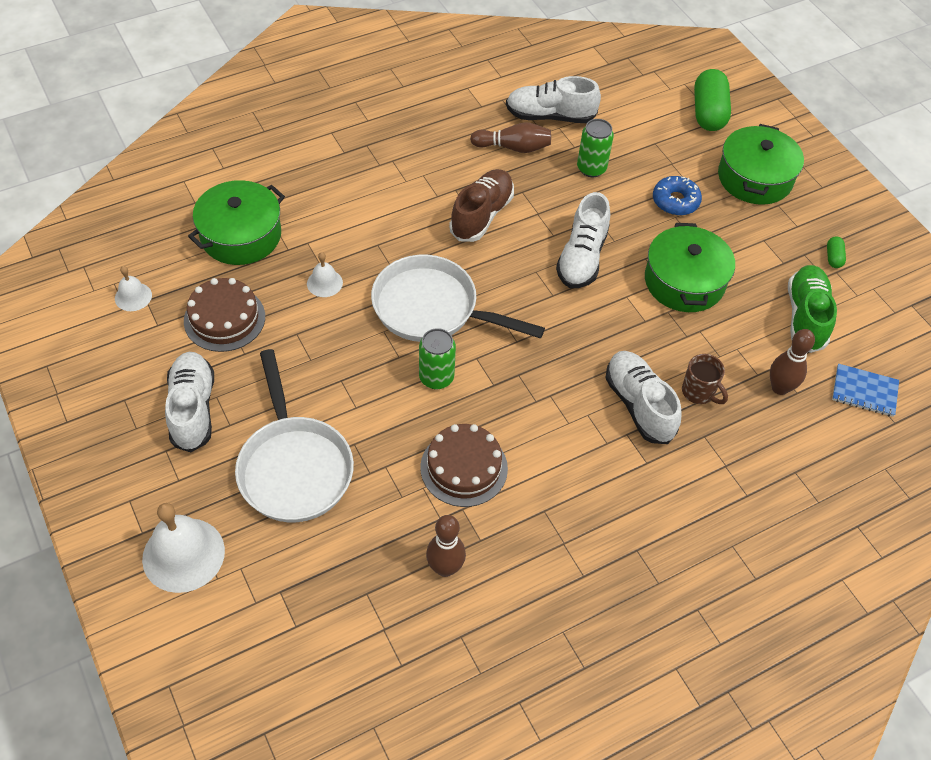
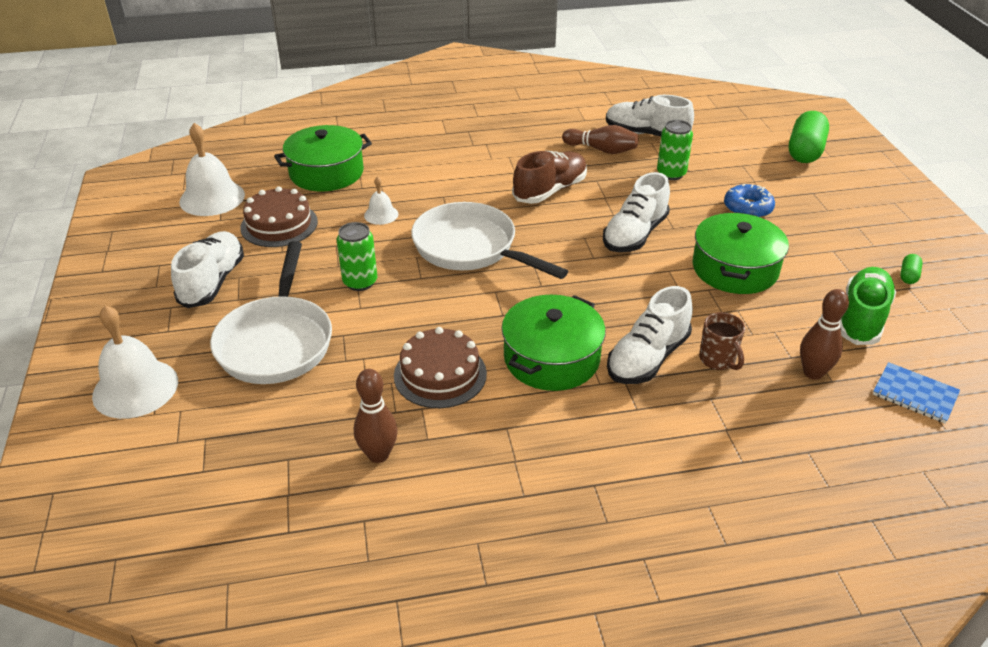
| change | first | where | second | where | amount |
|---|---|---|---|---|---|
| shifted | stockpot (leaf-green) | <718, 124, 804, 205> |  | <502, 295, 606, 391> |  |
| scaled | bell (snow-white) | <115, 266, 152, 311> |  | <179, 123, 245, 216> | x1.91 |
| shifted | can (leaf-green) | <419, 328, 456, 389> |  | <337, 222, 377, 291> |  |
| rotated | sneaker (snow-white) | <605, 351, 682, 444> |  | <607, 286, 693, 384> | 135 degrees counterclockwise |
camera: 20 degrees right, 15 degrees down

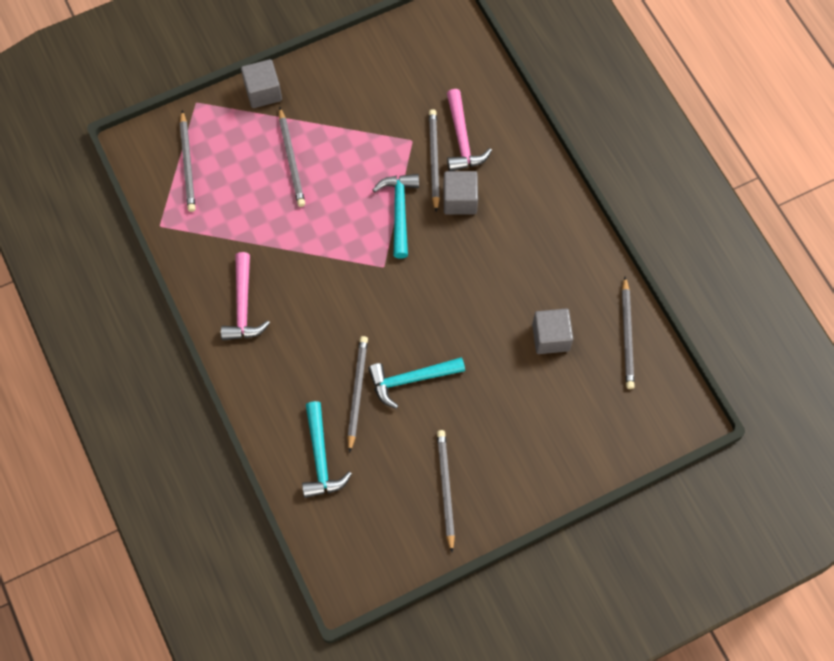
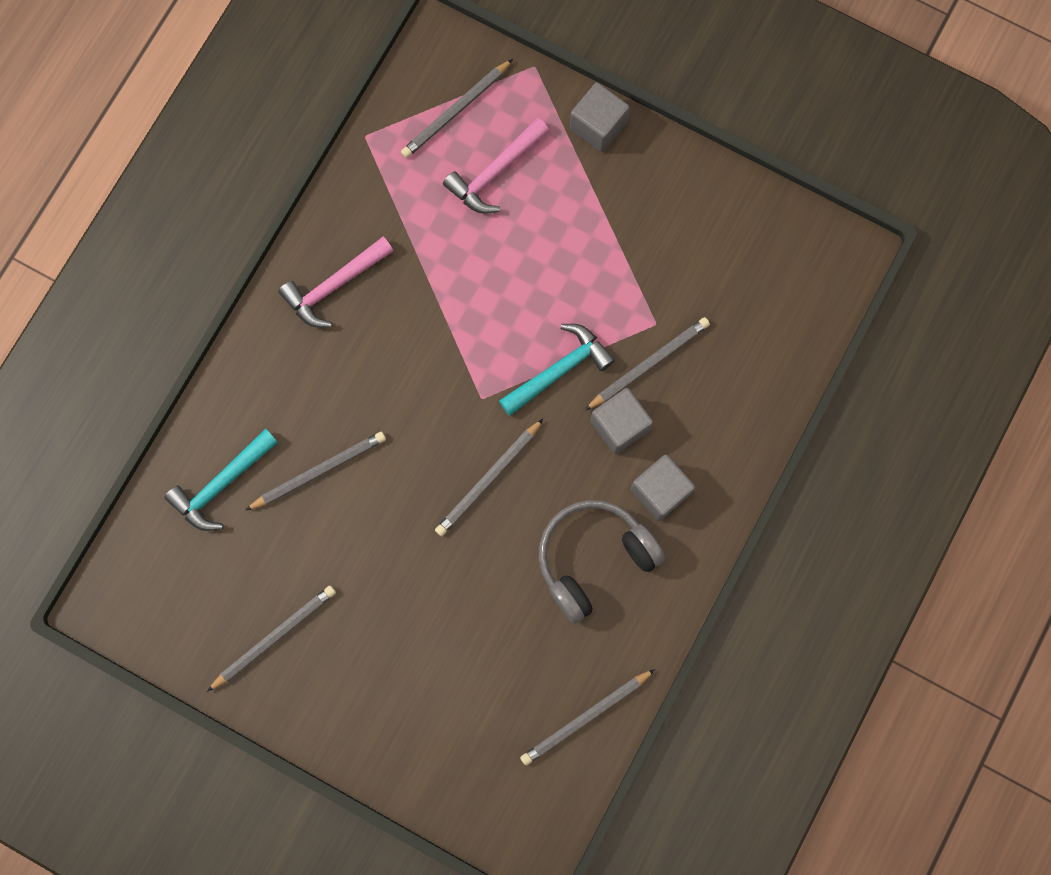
| change | first | where | second | where | amount |
|---|---|---|---|---|---|
| shifted | hammer (rose-pink) | <447, 89, 492, 171> |  | <443, 118, 549, 214> |  |
| shifted | lead pencil (grey) | <279, 107, 305, 207> |  | <435, 419, 543, 536> |  |
| shifted | solid cube (grey) | <532, 309, 573, 354> |  | <631, 454, 695, 521> |  |
| gone | hammer (aqua) | <368, 357, 465, 409> |  |  |  |
| new |  |  | headset (grey) | <539, 500, 665, 624> |  |
camera: 55 degrees right, 10 degrees up

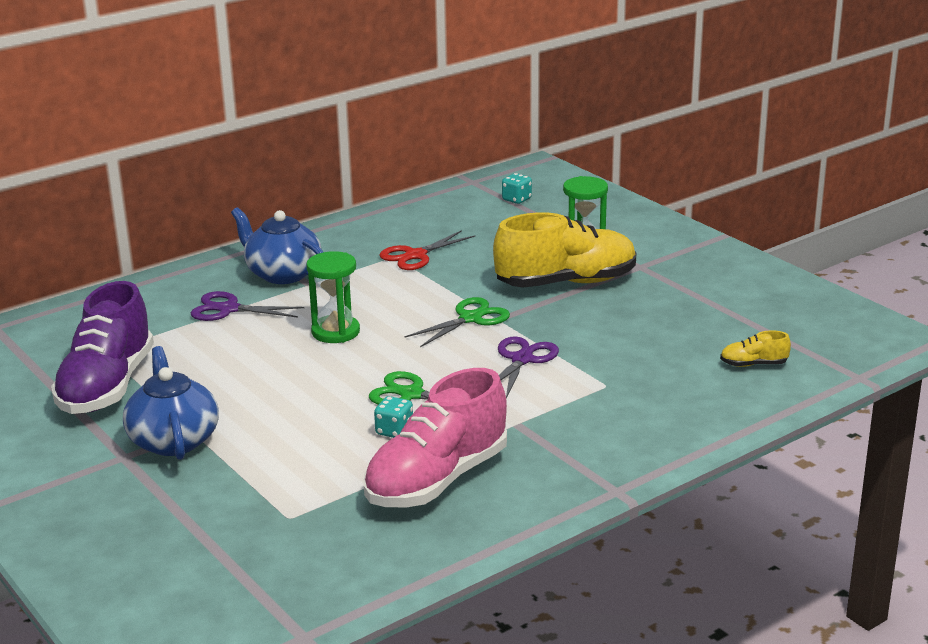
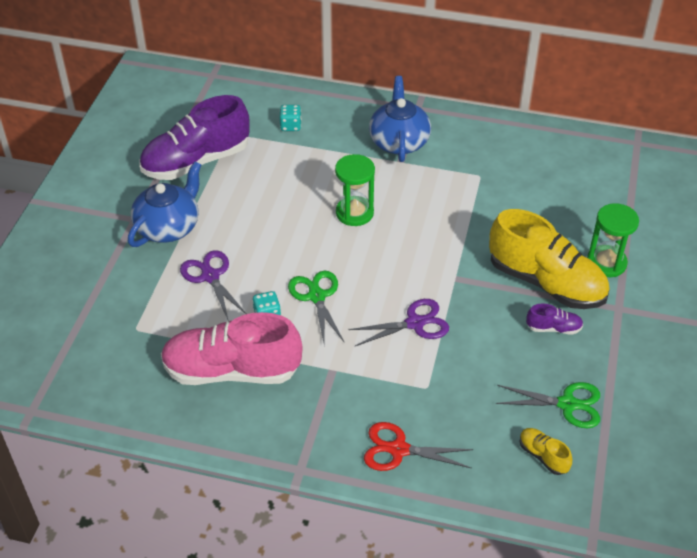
| change | first | where | second | where | amount |
|---|---|---|---|---|---|
| shifted | die (aqua) | <502, 173, 532, 204> |  | <280, 105, 302, 131> |  |
| shifted | shears (scarlet) | <379, 230, 475, 270> |  | <364, 422, 474, 471> |  |
| shifted | shears (royal purple) | <191, 291, 304, 321> |  | <180, 250, 246, 319> |  |
| shifted | shears (leaf-green) | <404, 297, 510, 347> |  | <496, 382, 600, 428> |  |
| new |  |  | sneaker (royal purple) | <526, 304, 583, 335> |  |
camera: 50 degrees right, 20 degrees up

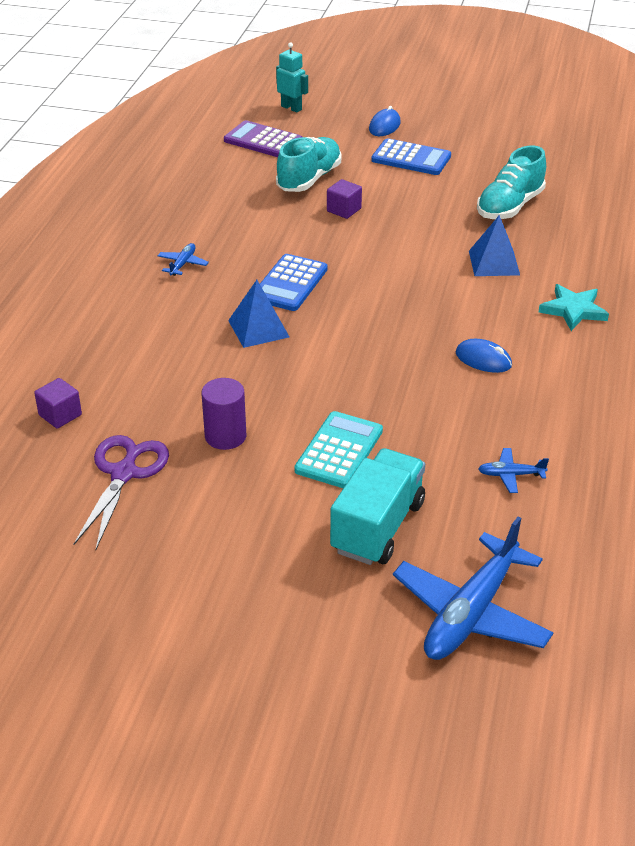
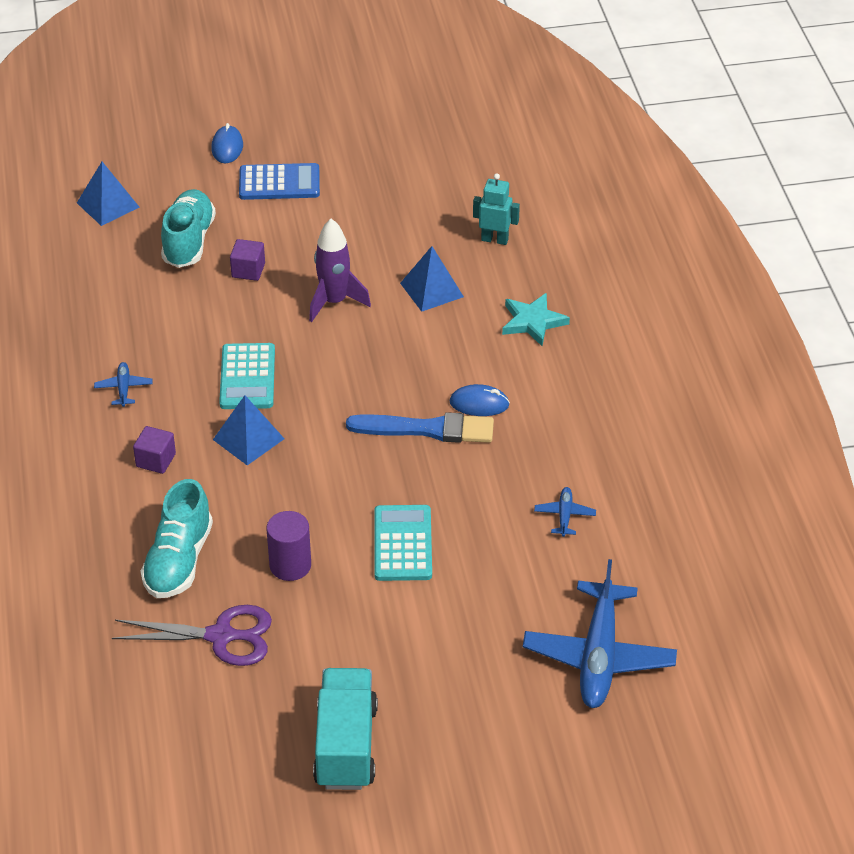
| change | first | where | second | where | amount |
|---|---|---|---|---|---|
| shifted | toy robot (aqua) | <276, 42, 308, 113> |  | <473, 173, 520, 245> |  |
| swapped | pocket calculator (royal purple) | <224, 120, 302, 157> | pyramid shape (royal blue) | <77, 162, 140, 226> |  |
| shifted | sneaker (aqua) | <477, 145, 546, 219> |  | <141, 479, 213, 598> |  |
| repainted | pocket calculator (royal blue) | <260, 254, 328, 311> | pocket calculator (aqua) | <219, 343, 275, 409> |  |
| shifted | solid cube (royal purple) | <34, 378, 82, 428> |  | <133, 426, 176, 474> |  |
| rotated | shears (royal purple) | <74, 435, 169, 549> |  | <112, 605, 272, 666> | 105 degrees clockwise |
| shifted | truck (aqua) | <330, 448, 425, 565> |  | <313, 668, 378, 790> |  |
| rotated | toy plane (royal blue) | <478, 448, 549, 493> |  | <534, 487, 596, 537> | 120 degrees clockwise |
| new |  |  | spaceship (royal purple) | <309, 219, 371, 322> |  |
| new |  |  | brush (royal blue) | <346, 412, 494, 443> |  |
camera: 25 degrees left, 5 degrees up

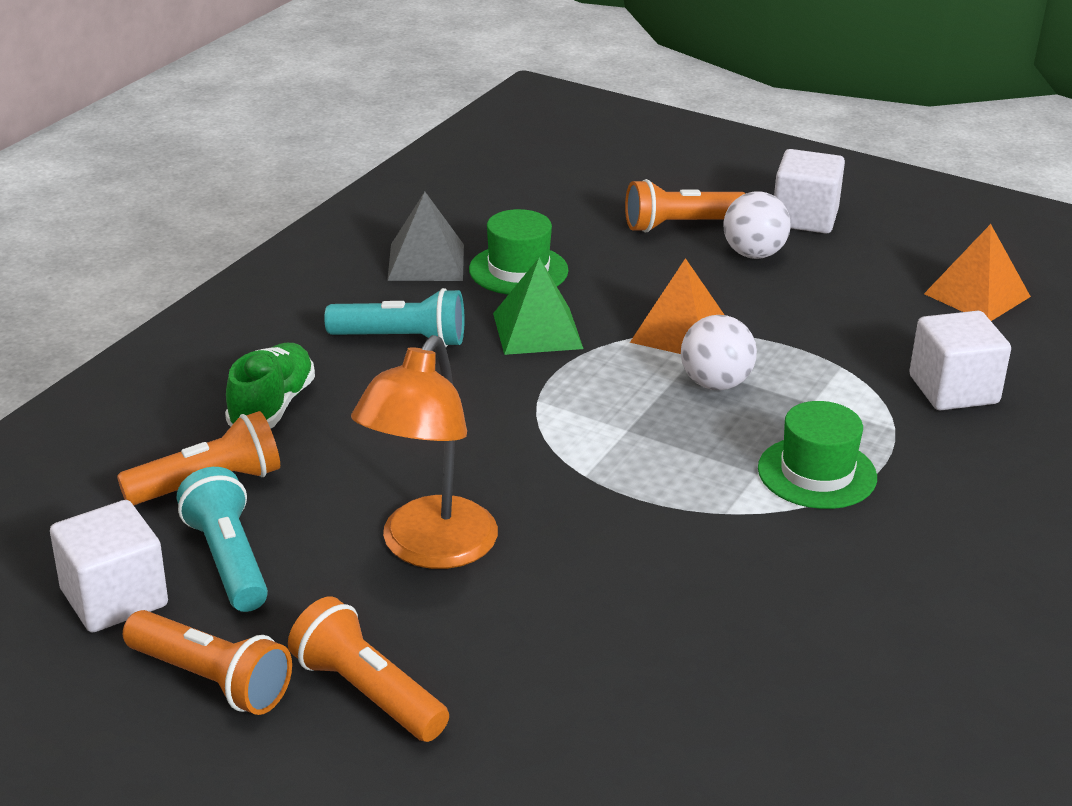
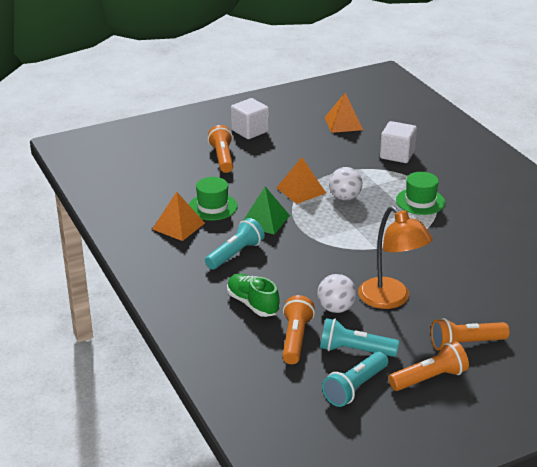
| change | first | where | second | where | amount |
|---|---|---|---|---|---|
| rotated | torch (bright orange) | <625, 179, 746, 232> |  | <208, 125, 233, 173> | 150 degrees clockwise |
| shifted | play ball (snow-white) | <723, 191, 791, 259> |  | <317, 274, 356, 313> |  |
| repainted | pyramid shape (grey) | <387, 192, 464, 281> | pyramid shape (bright orange) | <152, 192, 205, 241> |  |
| swapped | solid cube (snow-white) | <50, 500, 168, 633> | torch (aqua) | <322, 351, 388, 407> |  |
camera: 55 degrees left, 0 degrees up

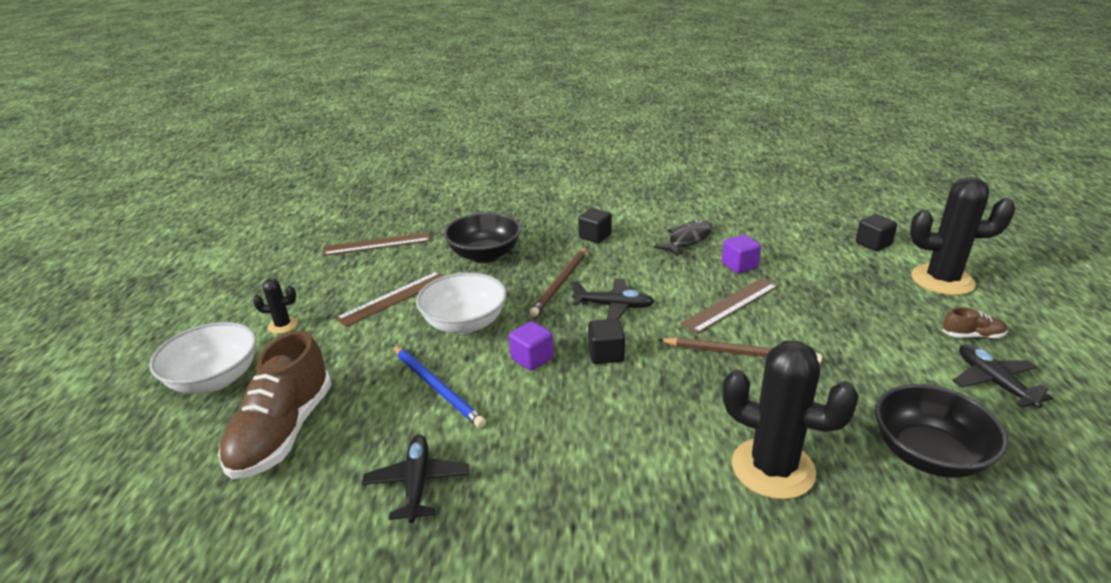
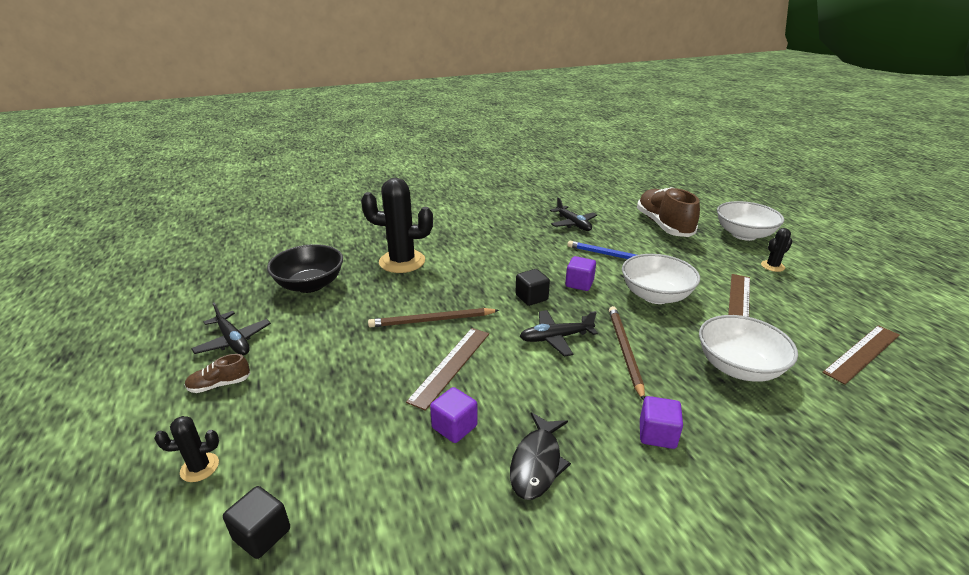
| change | first | where | second | where | amount |
|---|---|---|---|---|---|
| scaled | saguaro cactus (ebony) | <910, 177, 1015, 295> |  | <154, 416, 219, 482> | x0.47 |
| repainted | solid cube (ebony) | <578, 208, 612, 243> | solid cube (royal purple) | <640, 396, 683, 449> |  |
| repainted | deep dish (ebony) | <444, 213, 521, 263> | deep dish (snow-white) | <699, 315, 798, 382> |  |
camera: 155 degrees right, 0 degrees up

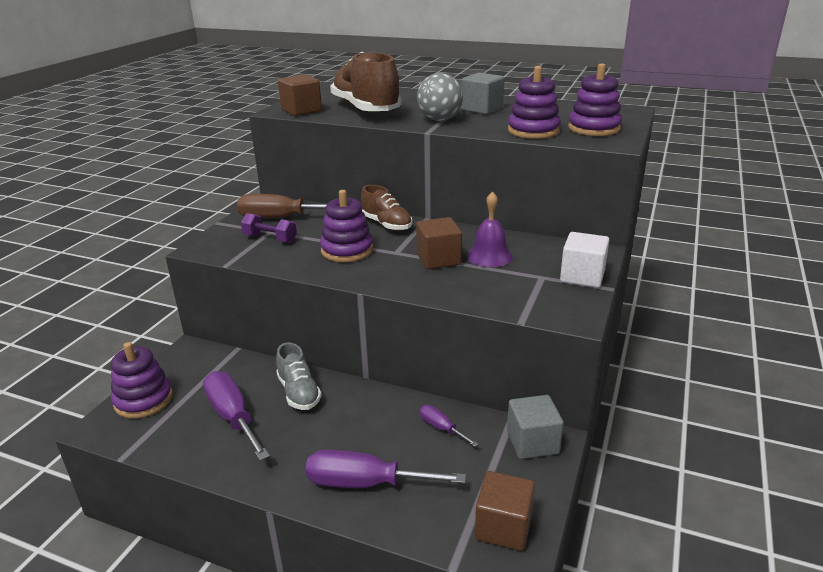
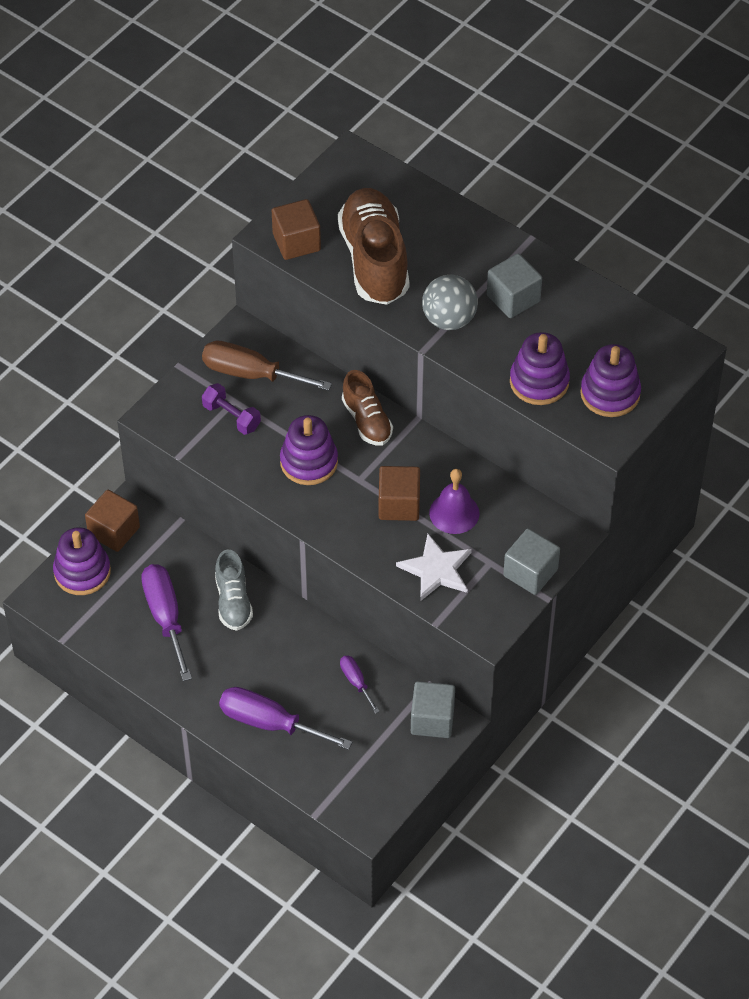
| change | first | where | second | where | amount |
|---|---|---|---|---|---|
| repainted | solid cube (snow-white) | <560, 232, 609, 288> | solid cube (grey) | <503, 529, 560, 595> |  |
| shifted | solid cube (russet) | <475, 471, 535, 551> |  | <85, 490, 140, 552> |  |
| new |  |  | five-pointed star (snow-white) | <396, 534, 472, 601> |  |
camera: 15 degrees right, 25 degrees up

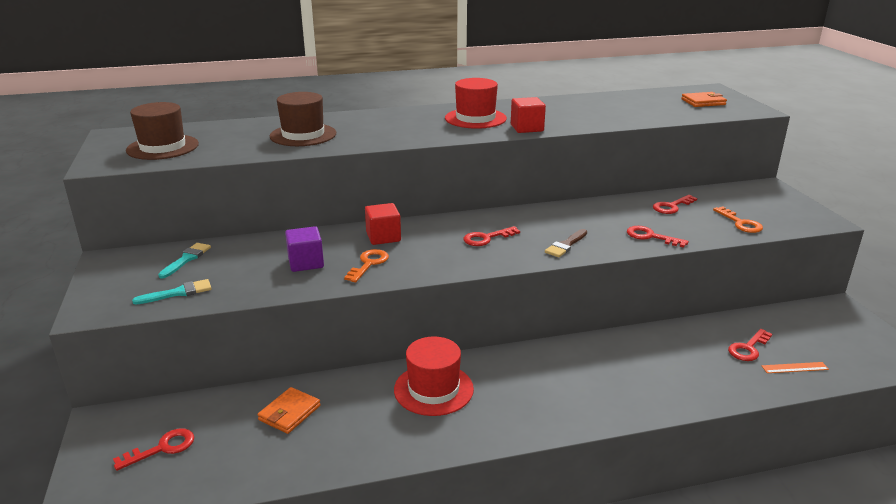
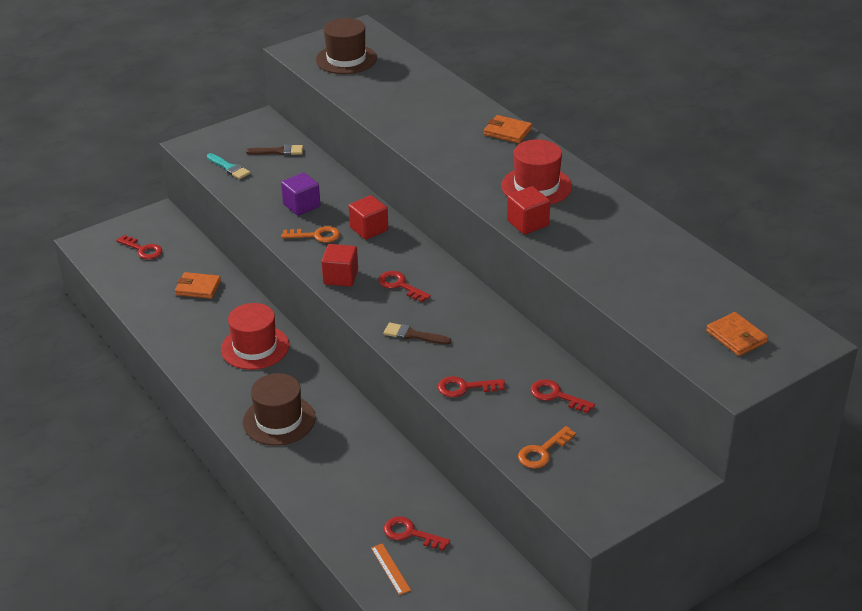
| change | first | where | second | where | amount |
|---|---|---|---|---|---|
| shifted | top hat (russet) | <270, 92, 336, 146> |  | <243, 373, 315, 446> |  |
| rotated | key (scarlet) | <627, 226, 689, 248> |  | <438, 376, 505, 398> | 105 degrees counterclockwise |
| repainted | brush (aqua) | <158, 243, 211, 279> | brush (russet) | <246, 144, 303, 156> |  |
| new |  |  | billfold (bright orange) | <484, 115, 532, 143> |  |
| new |  |  | solid cube (scarlet) | <321, 244, 358, 287> |  |
camera: 70 degrees right, 10 degrees up

